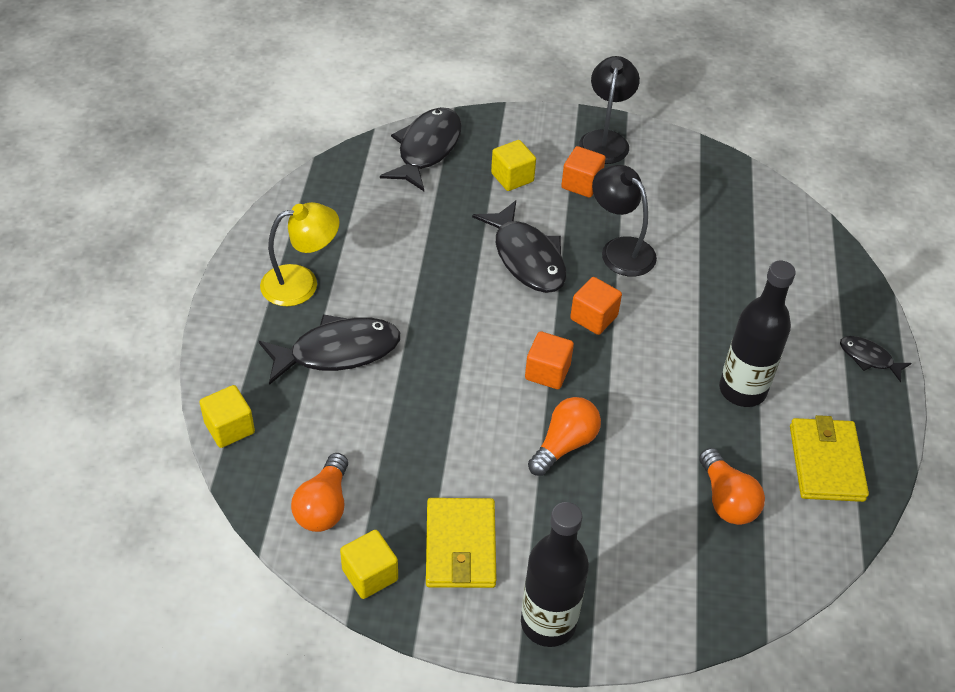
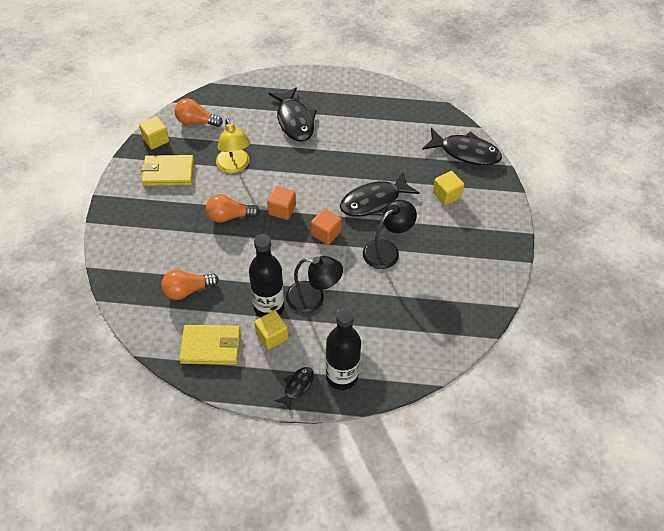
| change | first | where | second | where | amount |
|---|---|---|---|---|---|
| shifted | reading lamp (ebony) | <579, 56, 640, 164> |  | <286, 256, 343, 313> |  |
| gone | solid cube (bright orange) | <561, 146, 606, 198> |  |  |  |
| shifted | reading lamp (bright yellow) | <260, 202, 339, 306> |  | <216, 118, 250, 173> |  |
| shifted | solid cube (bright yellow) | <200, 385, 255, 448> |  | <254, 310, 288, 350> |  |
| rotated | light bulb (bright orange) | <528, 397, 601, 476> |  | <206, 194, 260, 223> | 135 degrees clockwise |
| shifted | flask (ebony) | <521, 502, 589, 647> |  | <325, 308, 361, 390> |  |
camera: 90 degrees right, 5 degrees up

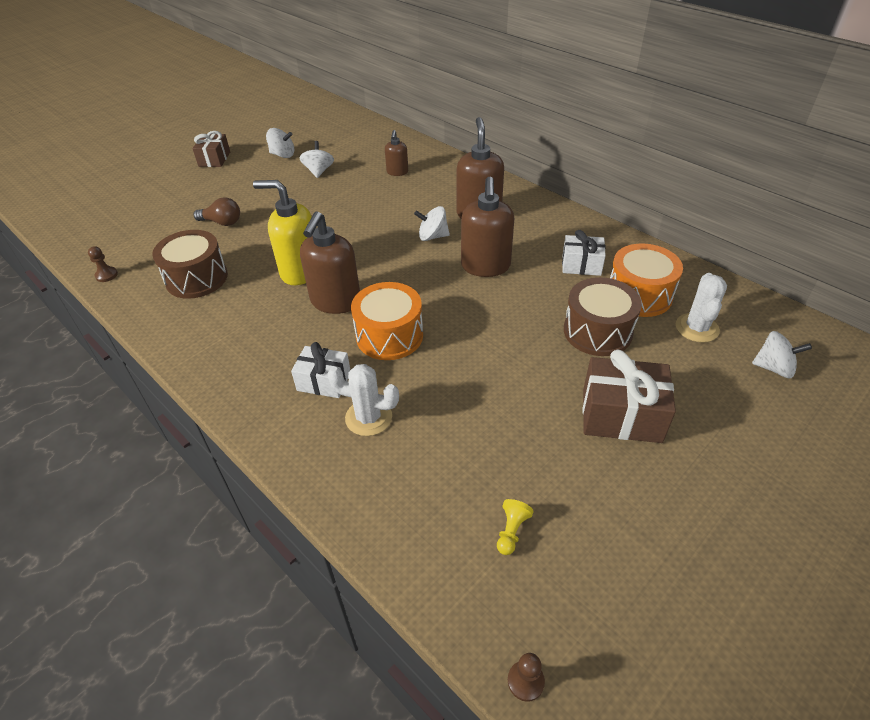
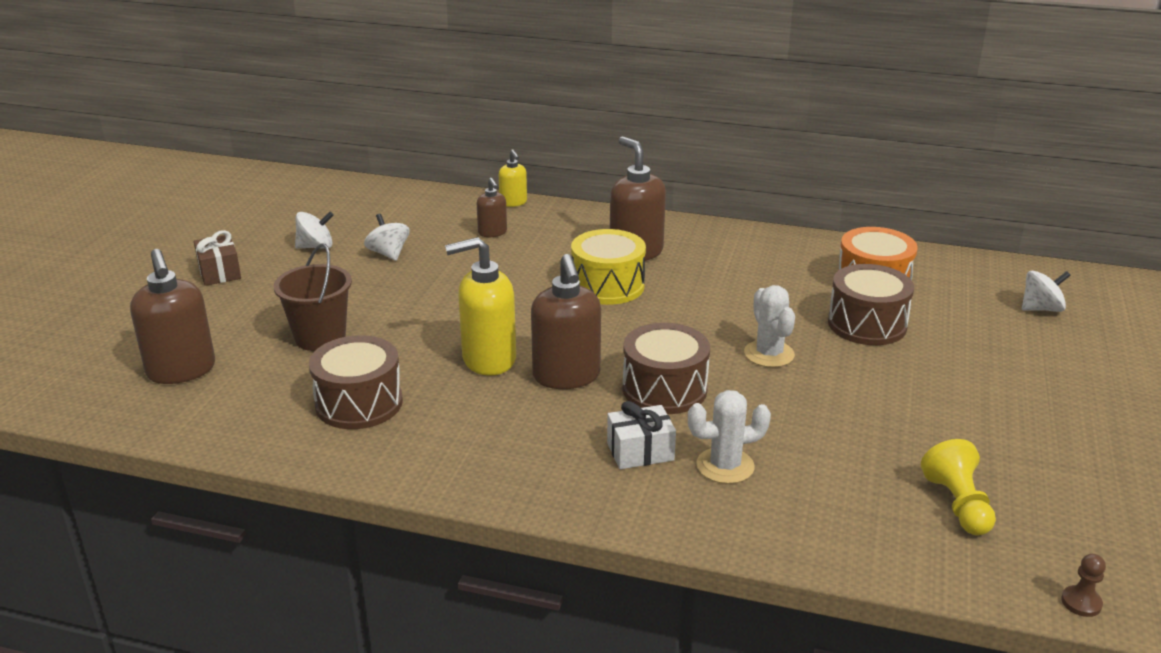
| change | first | where | second | where | amount |
|---|---|---|---|---|---|
| shifted | pump bottle (russet) | <461, 177, 514, 277> |  | <130, 249, 215, 384> |  |
| swapped | light bulb (russet) | <193, 197, 240, 226> | sand bucket (russet) | <273, 243, 352, 351> |  |
| swapped | whirligig (snow-white) | <414, 206, 450, 241> | drum (bright yellow) | <571, 229, 646, 305> |  |
| gone | wrapped gift (snow-white) | <562, 230, 606, 276> |  |  |  |
| gone | pawn (russet) | <88, 246, 118, 282> |  |  |  |
| shifted | saguaro cactus (snow-white) | <676, 273, 727, 343> |  | <744, 285, 795, 367> |  |
| repainted | drum (bright orange) | <351, 282, 423, 360> | drum (russet) | <623, 323, 710, 414> |  |
| gone | wrapped gift (russet) | <583, 350, 676, 443> |  |  |  |
| scaled | pawn (bright yellow) | <497, 499, 534, 555> |  | <921, 439, 996, 536> | x1.69 |
| new |  |  | pump bottle (bright yellow) | <499, 149, 527, 207> |  |
camera: 30 degrees left, 15 degrees down

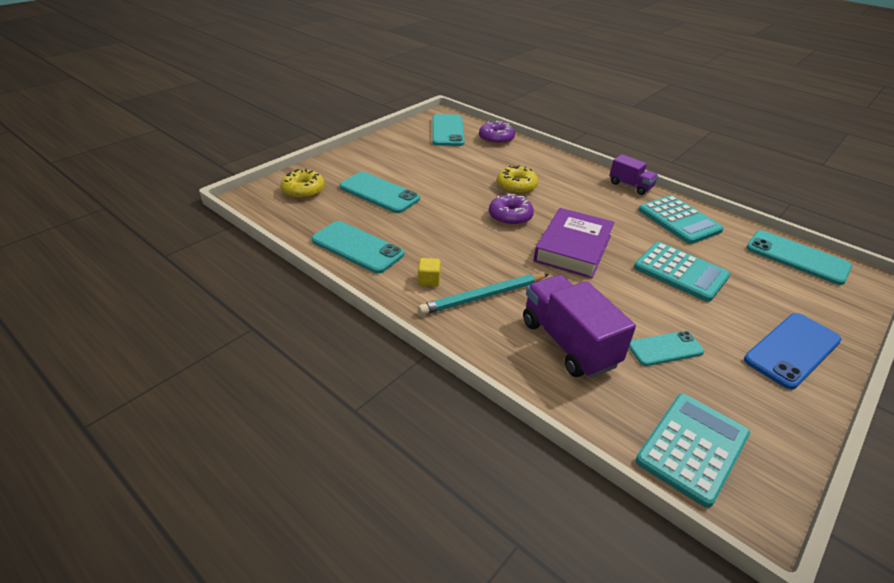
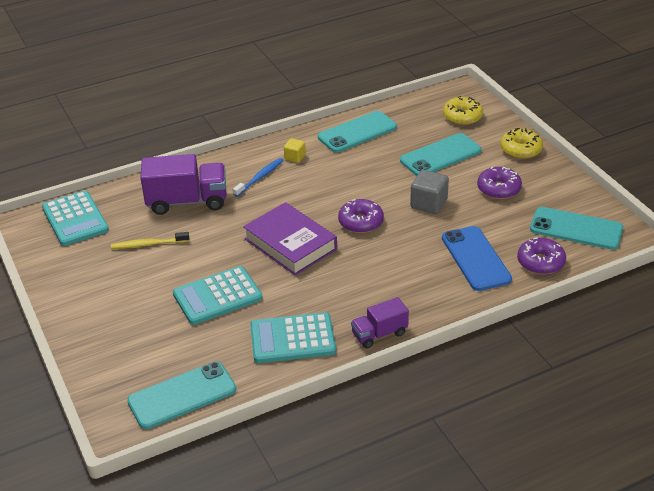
| change | first | where | second | where | amount |
|---|---|---|---|---|---|
| shifted | doughnut (bright yellow) | <497, 166, 538, 194> |  | <500, 128, 543, 159> |  |
| swapped | lead pencil (aqua) | <418, 274, 549, 315> | toothbrush (royal blue) | <233, 158, 284, 197> |  |
| shifted | phone (royal blue) | <744, 313, 842, 390> |  | <442, 226, 512, 291> |  |
| swapped | phone (aqua) | <629, 331, 704, 366> | toothbrush (bright yellow) | <111, 232, 189, 249> |  |
| new |  |  | doughnut (royal purple) | <477, 167, 522, 199> |  |
| new |  |  | solid cube (grey) | <410, 170, 449, 214> |  |
camera: 115 degrees right, 0 degrees up

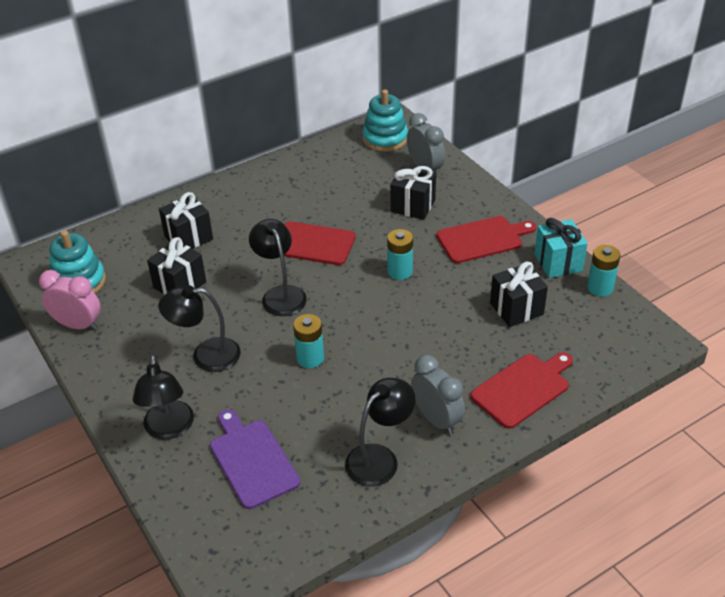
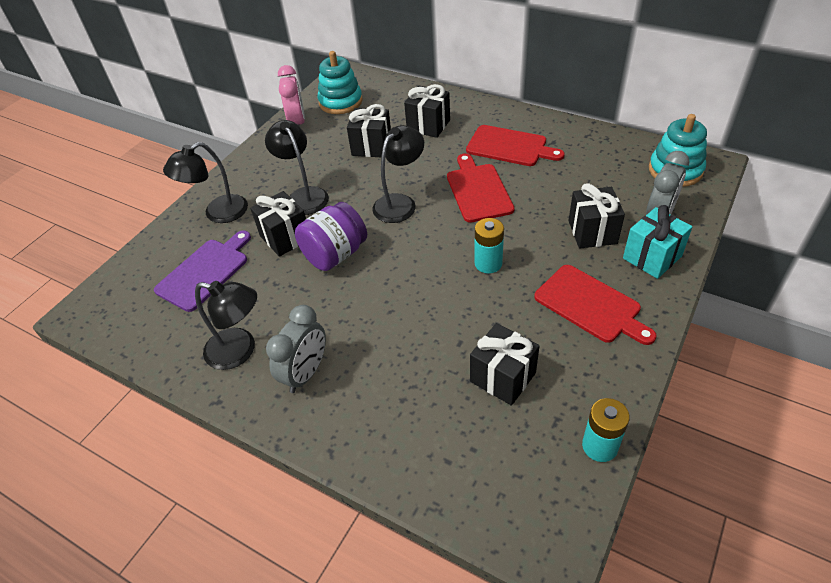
| change | first | where | second | where | amount |
|---|---|---|---|---|---|
| shifted | wrapped gift (aqua) | <534, 218, 588, 278> |  | <623, 205, 693, 279> |  |
| swapped | battery (aqua) | <293, 314, 324, 368> | jar (royal purple) | <295, 202, 367, 271> |  |
| shifted | cutting board (scarlet) | <471, 352, 573, 429> |  | <466, 125, 565, 166> |  |
| new |  |  | wrapped gift (ebony) | <250, 191, 306, 257> |  |
camera: 65 degrees right, 5 degrees up

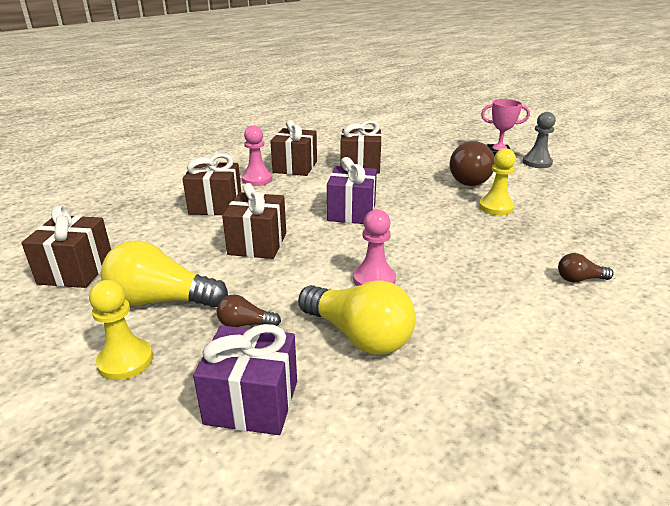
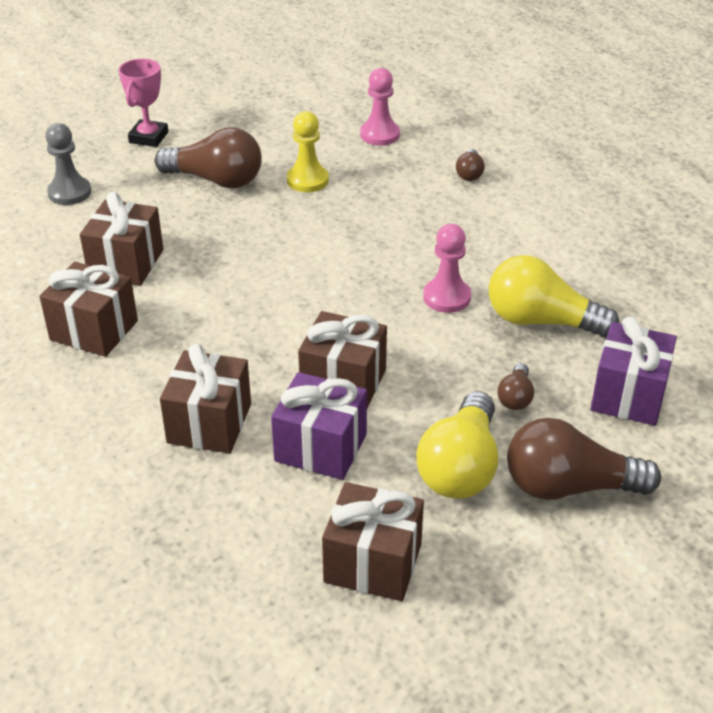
| change | first | where | second | where | amount |
|---|---|---|---|---|---|
| shifted | pawn (grey) | <523, 112, 556, 168> |  | <45, 123, 91, 205> |  |
| shifted | pawn (rose-pink) | <242, 125, 272, 186> |  | <360, 68, 400, 146> |  |
| shifted | wrapped gift (royal purple) | <327, 157, 377, 224> |  | <271, 372, 367, 480> |  |
| swapped | pawn (bright yellow) | <89, 280, 153, 380> | light bulb (russet) | <507, 418, 661, 500> |  |
| rotated | light bulb (bright yellow) | <298, 280, 416, 355> |  | <489, 255, 619, 337> | 120 degrees counterclockwise |
camera: 80 degrees left, 10 degrees up

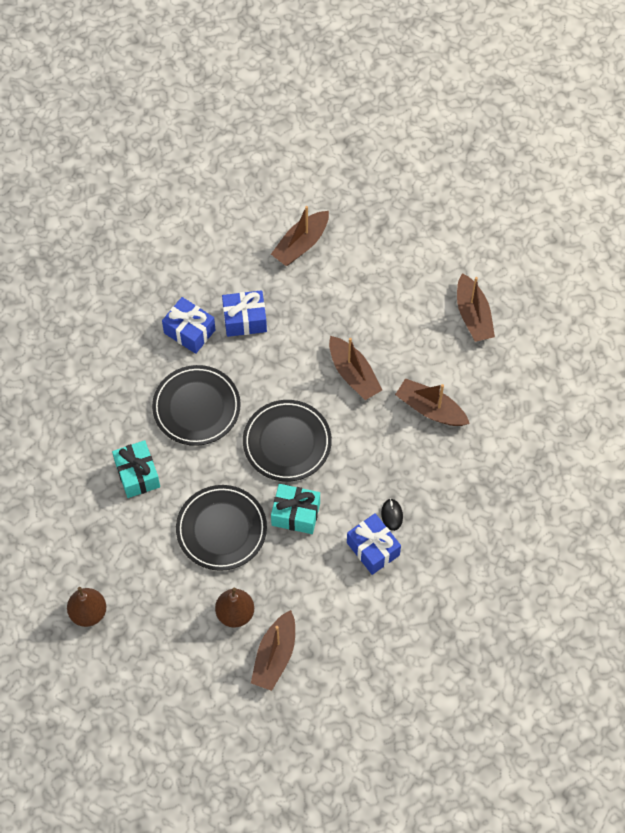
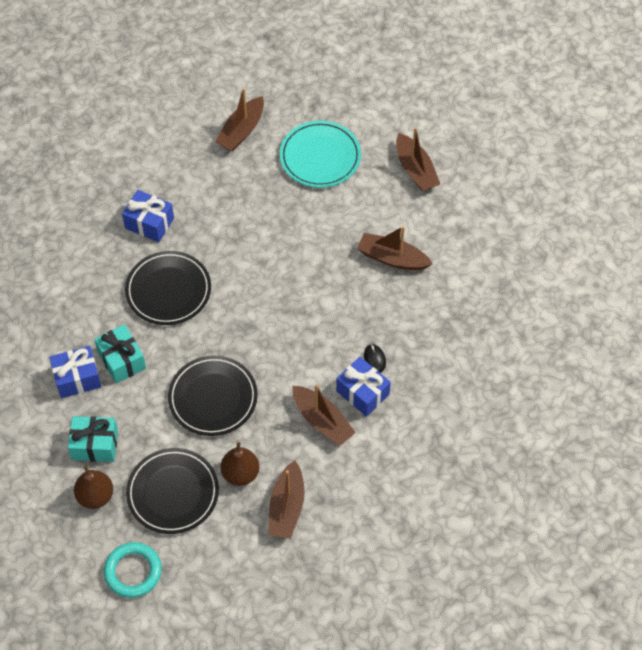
| change | first | where | second | where | amount |
|---|---|---|---|---|---|
| shifted | wrapped gift (royal blue) | <222, 290, 267, 337> |  | <49, 346, 101, 398> |  |
| shifted | sailboat (russet) | <329, 336, 382, 400> |  | <292, 384, 356, 446> |  |
| shifted | plate (ebony) | <243, 400, 332, 482> |  | <126, 448, 219, 534> |  |
| shifted | wrapped gift (aqua) | <271, 484, 320, 534> |  | <68, 416, 118, 462> |  |
| new |  |  | plate (aqua) | <280, 121, 361, 188> |  |
| new |  |  | hoop (aqua) | <104, 542, 162, 598> |  |
camera: 10 degrees left, 5 degrees down

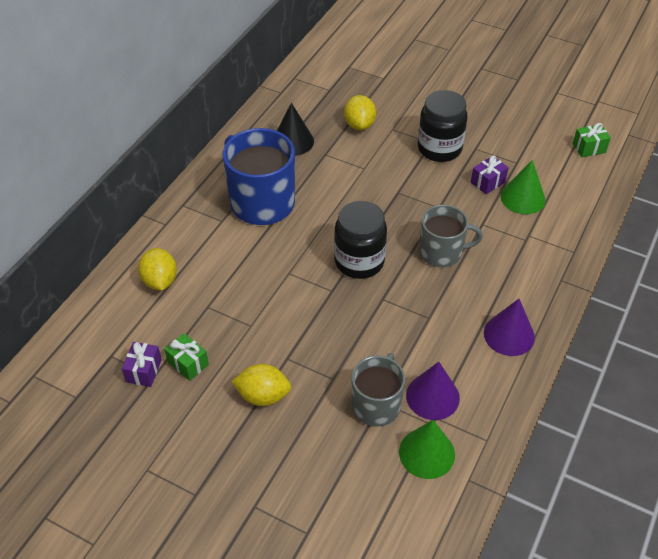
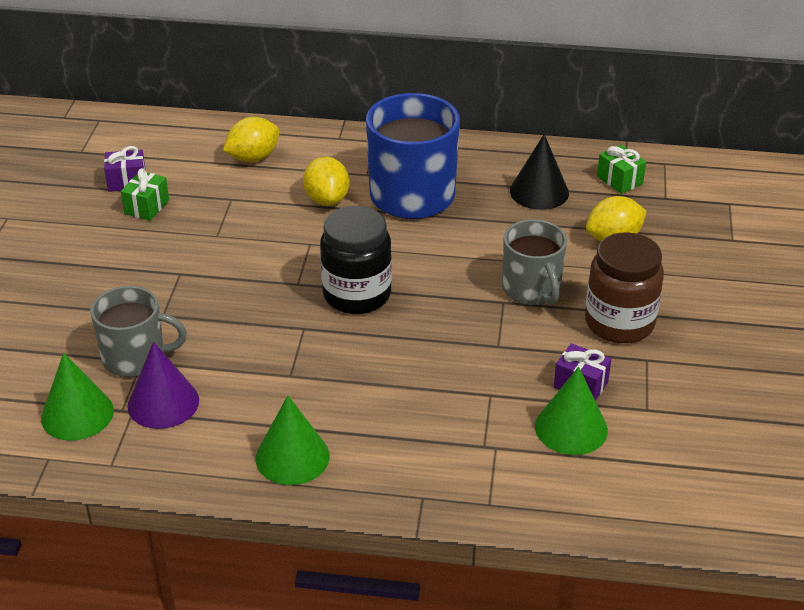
| change | first | where | second | where | amount |
|---|---|---|---|---|---|
| repainted | jar (ebony) | <418, 90, 468, 162> | jar (russet) | <585, 232, 664, 343> |  |
| shifted | wrapped gift (leaf-green) | <573, 123, 611, 157> |  | <597, 145, 646, 194> |  |
| shifted | tea mug (grey) | <419, 205, 483, 268> |  | <502, 219, 567, 305> |  |
| repainted | cone shape (royal purple) | <484, 299, 535, 356> | cone shape (leaf-green) | <256, 395, 330, 485> |  |
| shifted | toy lemon (bright yellow) | <231, 364, 291, 406> |  | <303, 157, 350, 206> |  |
camera: 70 degrees right, 10 degrees down

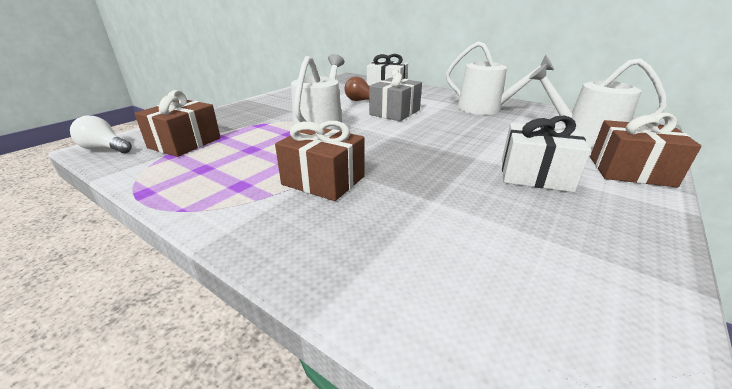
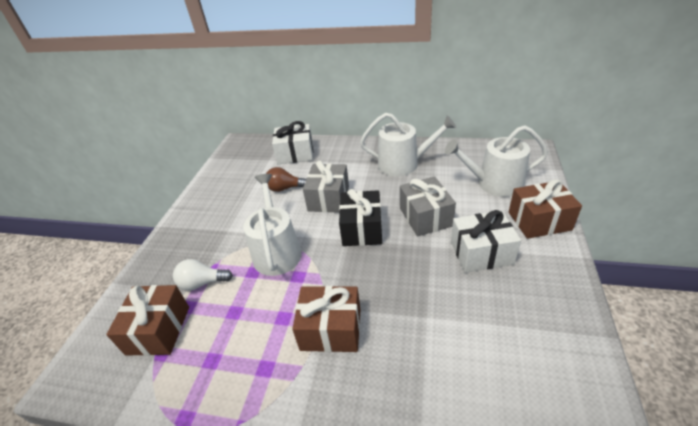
| change | first | where | second | where | amount |
|---|---|---|---|---|---|
| shifted | light bulb (snow-white) | <70, 116, 132, 153> |  | <173, 259, 233, 291> |  |
| new |  |  | wrapped gift (grey) | <400, 176, 456, 236> |  |
| new |  |  | wrapped gift (ebony) | <339, 189, 382, 246> |  |
camera: 20 degrees left, 10 degrees up

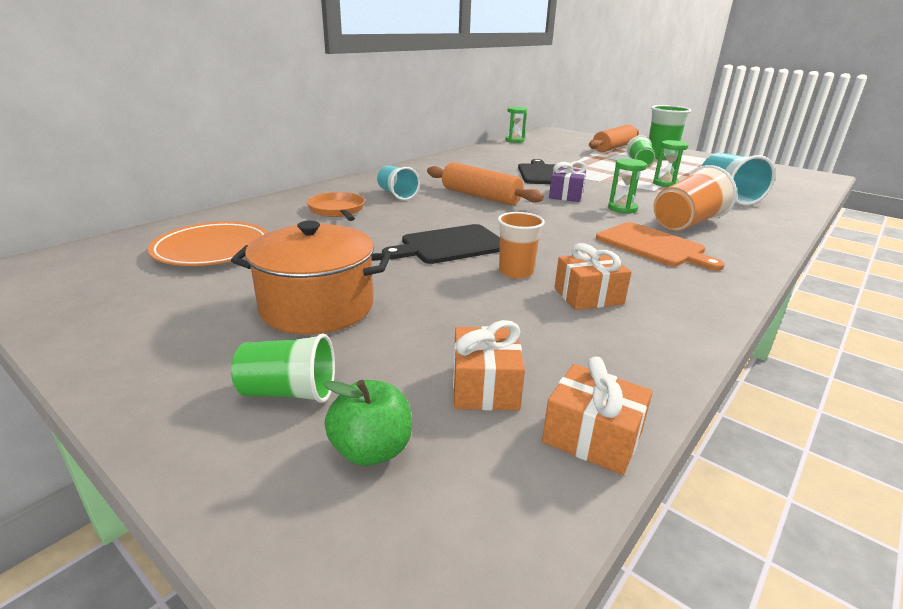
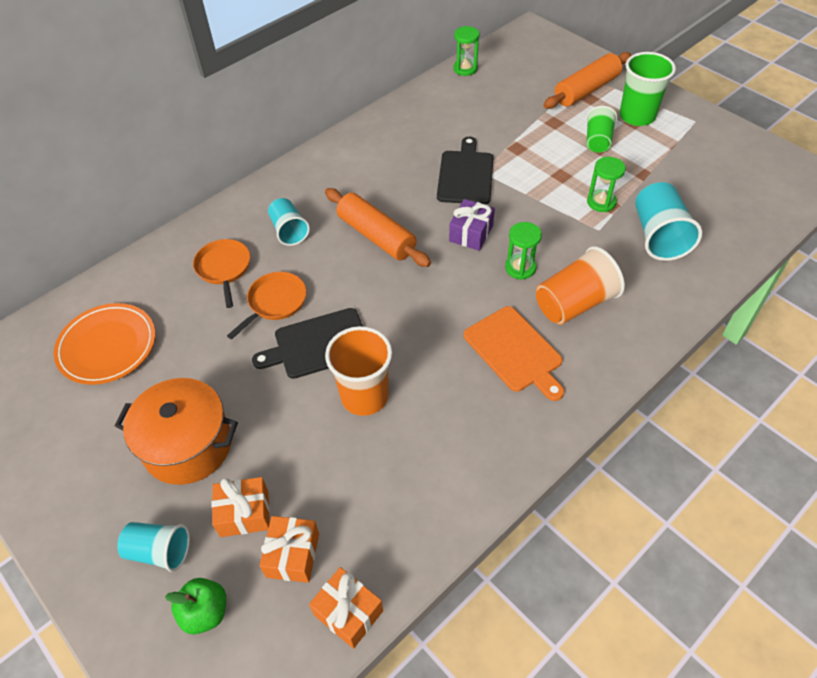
| change | first | where | second | where | amount |
|---|---|---|---|---|---|
| scaled | cup (bright orange) | <498, 212, 545, 279> |  | <325, 326, 392, 416> | x1.55 |
| shifted | wrapped gift (bright orange) | <554, 243, 631, 310> |  | <212, 477, 270, 537> |  |
| repainted | cup (leaf-green) | <231, 333, 335, 403> | cup (aqua) | <117, 522, 190, 572> |  |
| new |  |  | pan (bright orange) | <227, 272, 306, 340> |  |
camera: 10 degrees right, 25 degrees up

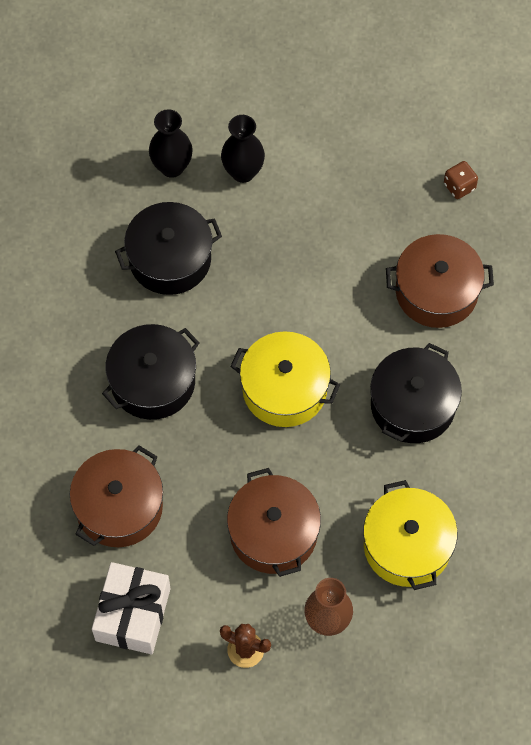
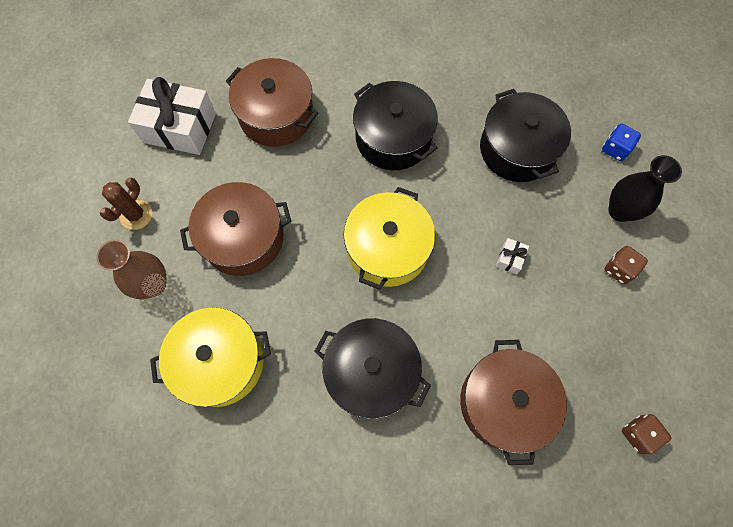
| change | first | where | second | where | amount |
|---|---|---|---|---|---|
| swapped | tall vase (ebony) | <149, 109, 193, 178> | die (royal blue) | <602, 124, 641, 161> |  |
| new |  |  | wrapped gift (snow-white) | <496, 238, 529, 274> |  |
| new |  |  | die (russet) | <604, 246, 648, 284> |  |
camera: 90 degrees right, 5 degrees up

